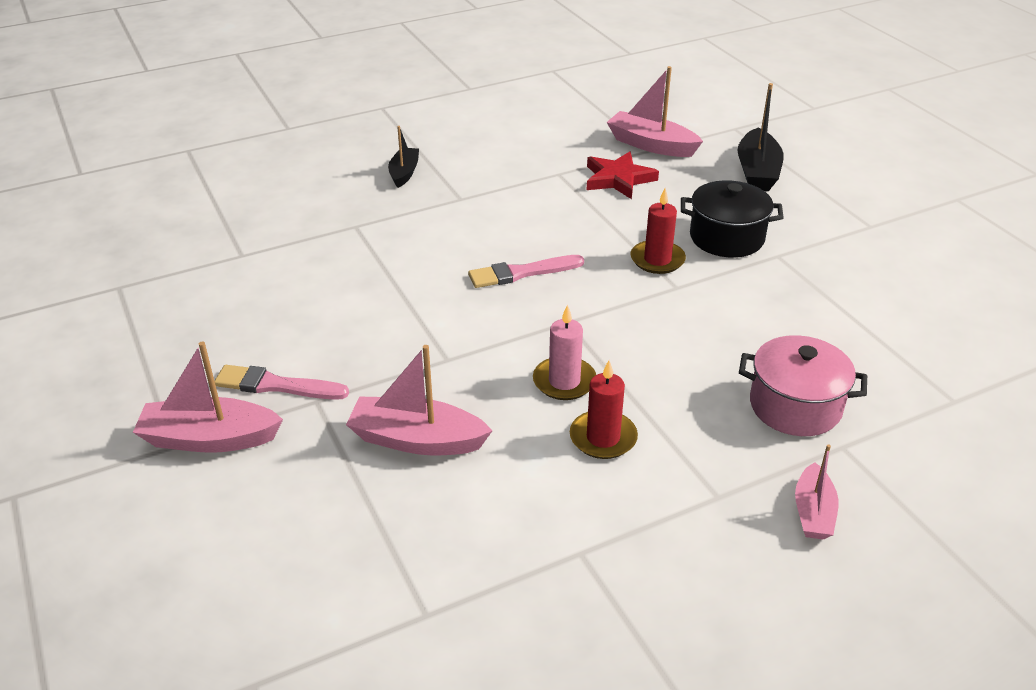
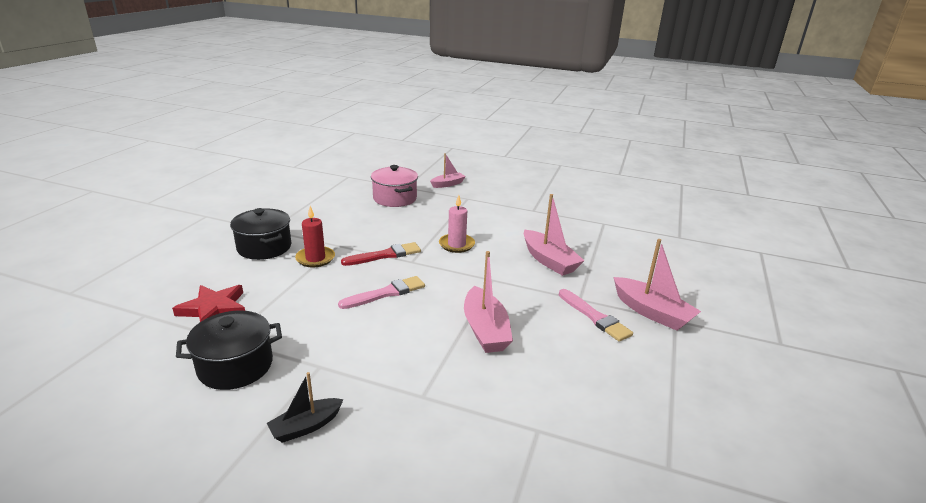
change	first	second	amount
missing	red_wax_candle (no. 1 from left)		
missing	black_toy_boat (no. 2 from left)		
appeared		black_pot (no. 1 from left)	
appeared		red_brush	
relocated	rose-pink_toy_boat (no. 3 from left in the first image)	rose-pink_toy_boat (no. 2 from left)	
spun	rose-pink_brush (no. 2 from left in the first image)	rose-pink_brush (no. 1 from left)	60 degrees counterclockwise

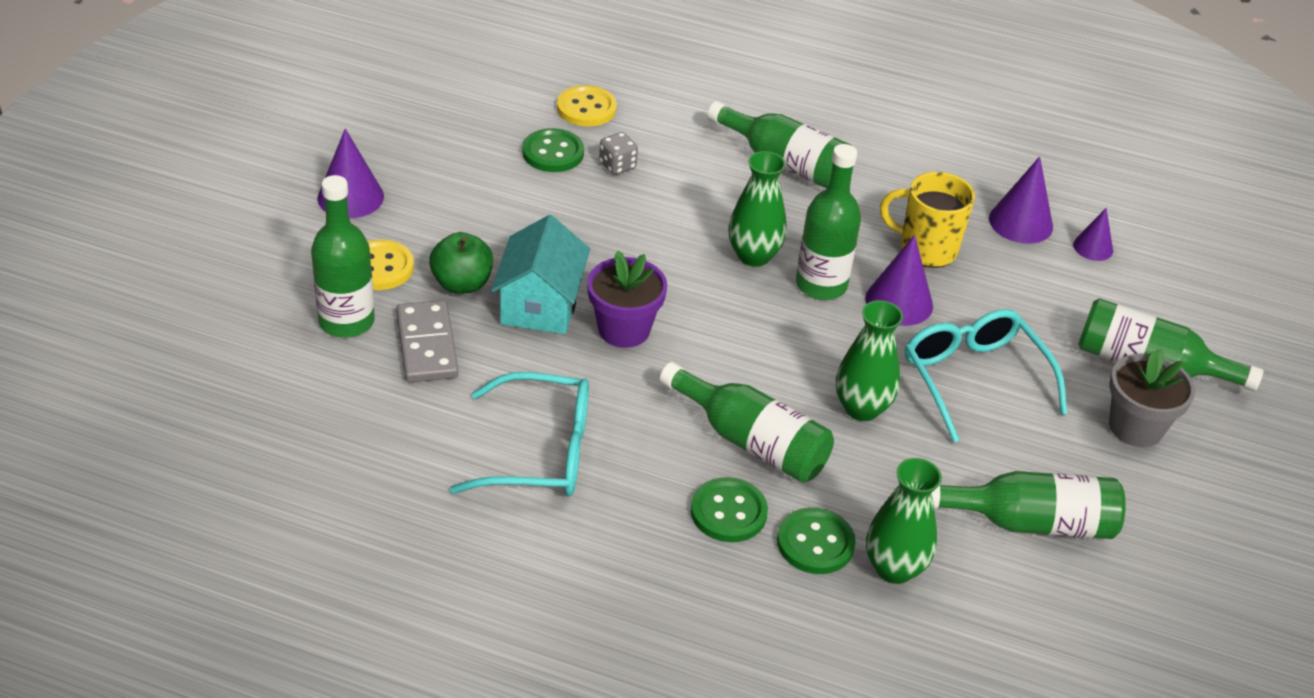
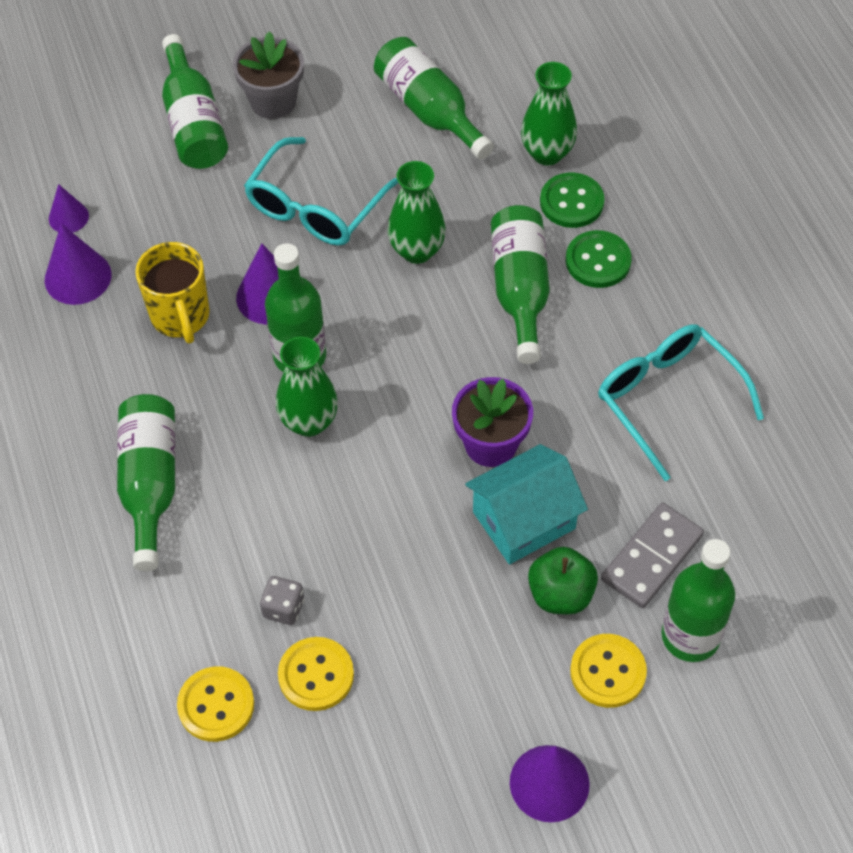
change	first	second	amount
colour	green_sewing_button (no. 1 from left)	golden_sewing_button (no. 2 from left)	

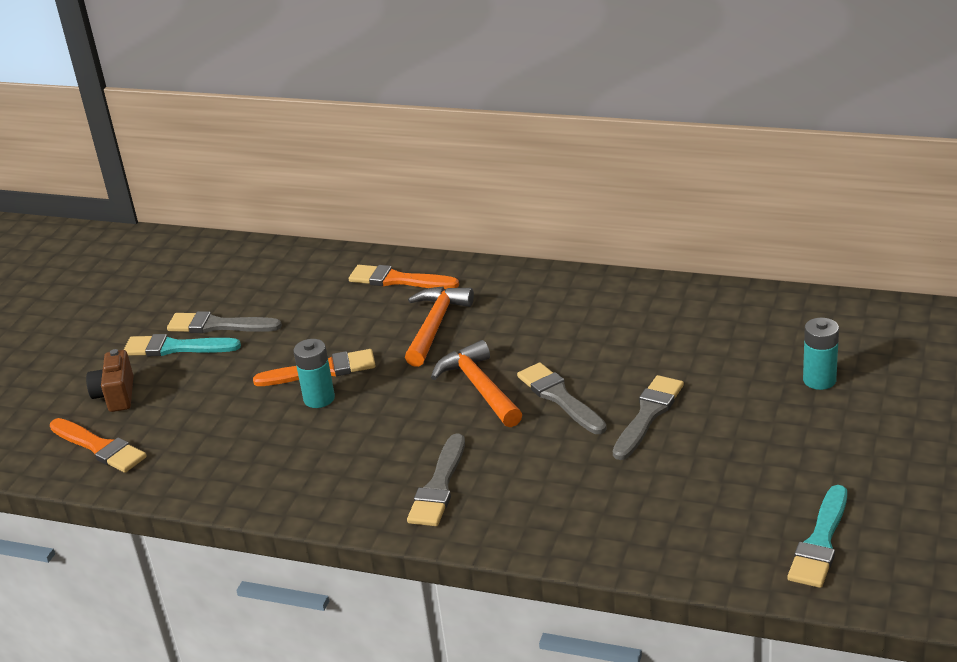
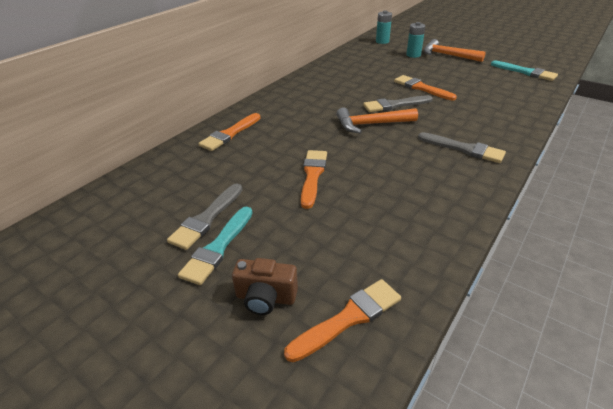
change	first	second	amount
relocated	teal_battery (no. 1 from left)		
relocated	bright_orange_claw_hammer (no. 1 from left in the first image)	bright_orange_claw_hammer (no. 2 from left)	
colour	ash-grey_brush (no. 4 from left)	bright_orange_brush (no. 4 from left)	

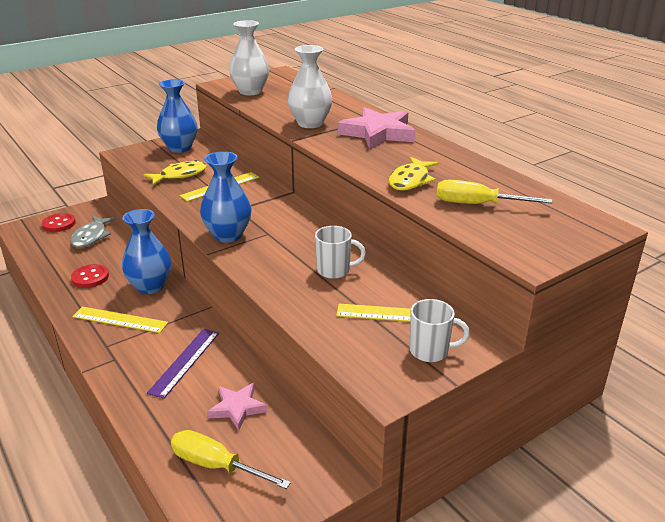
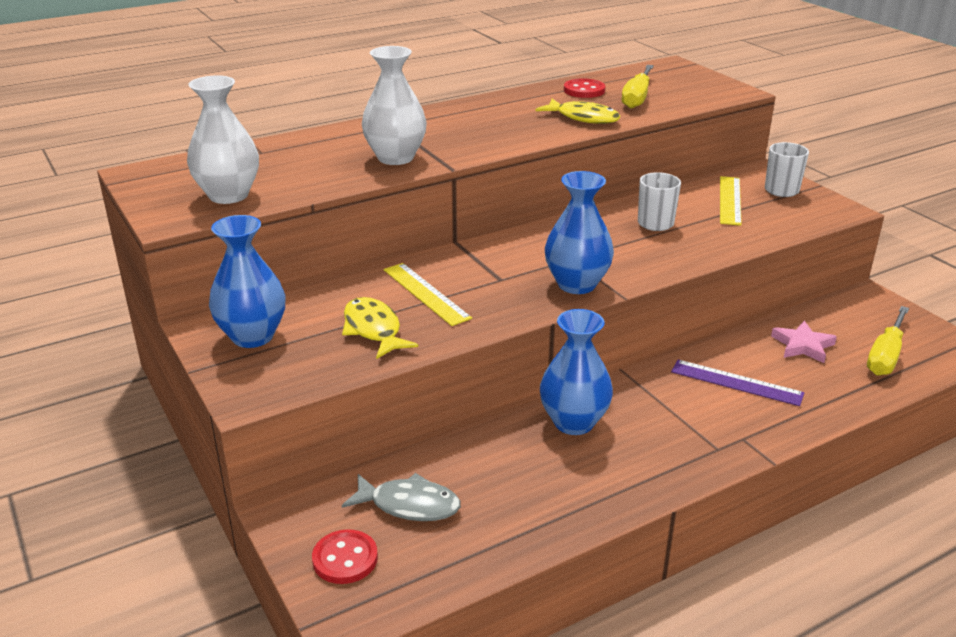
change	first	second	amount
missing	golden_ruler (no. 1 from left)		
missing	rose-pink_star (no. 2 from left)		
relocated	red_sewing_button (no. 2 from left)		

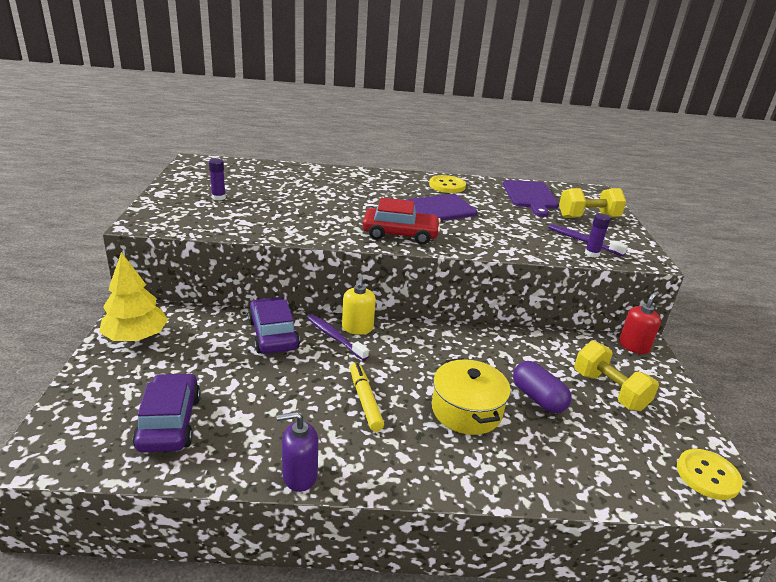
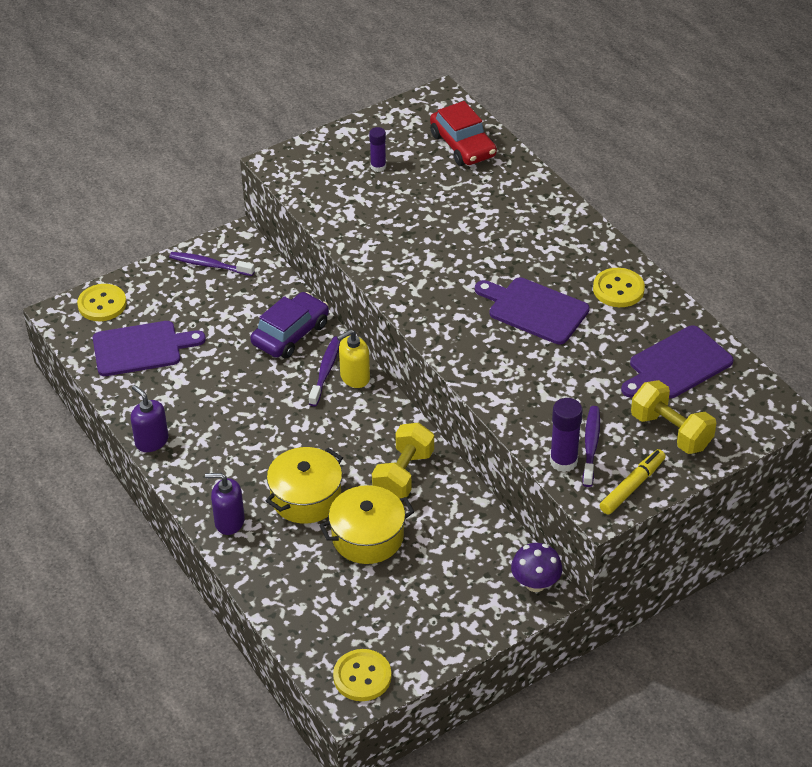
change	first	second	amount
appeared		golden_sewing_button (no. 1 from left)	
appeared		royal_purple_soap_dispenser (no. 2 from left)	
relocated	golden_marker_pen		
relocated	red_car		
relocated	golden_free_weight (no. 2 from left in the first image)	golden_free_weight (no. 1 from left)	
exchanged	golden_tree	royal_purple_dental_brush (no. 1 from left)	
exchanged	royal_purple_car (no. 1 from left)	royal_purple_chopping_board (no. 1 from left)	
exchanged	royal_purple_capsule	golden_pot (no. 2 from left)	
exchanged	red_soap_dispenser	royal_purple_mushroom	
size	royal_purple_glue_stick (no. 2 from left)		x1.52

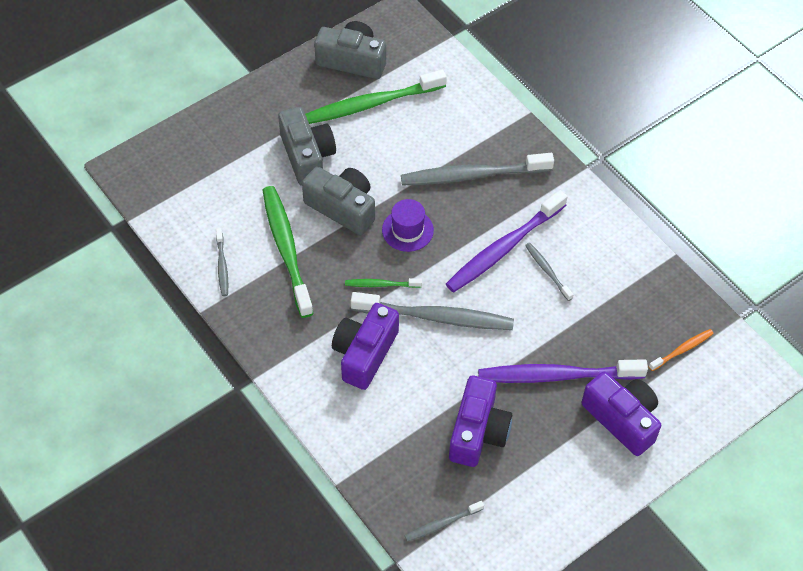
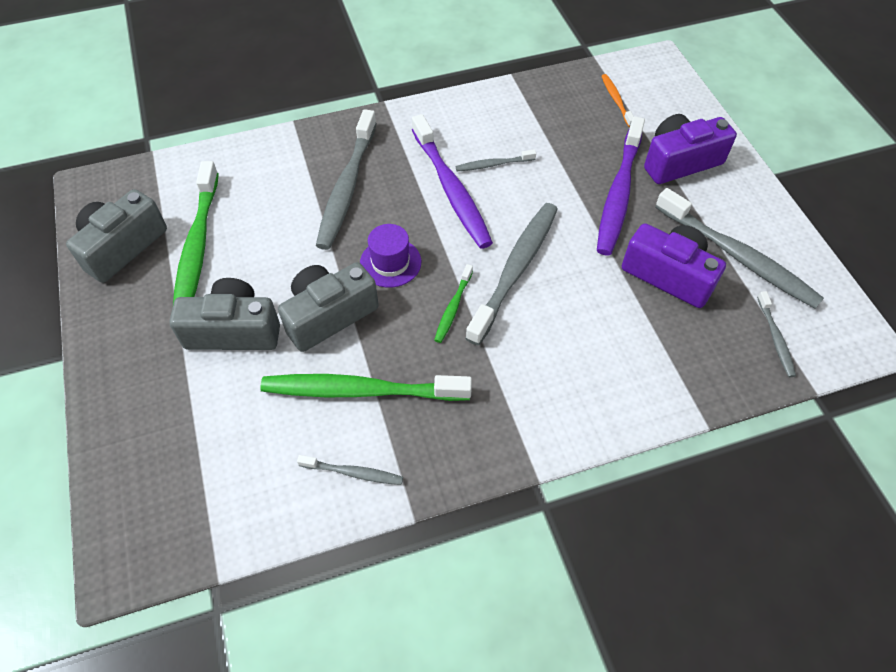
change	first	second	amount
missing	royal_purple_photo_camera (no. 1 from left)		
appeared		ash-grey_dental_brush (no. 5 from left)	

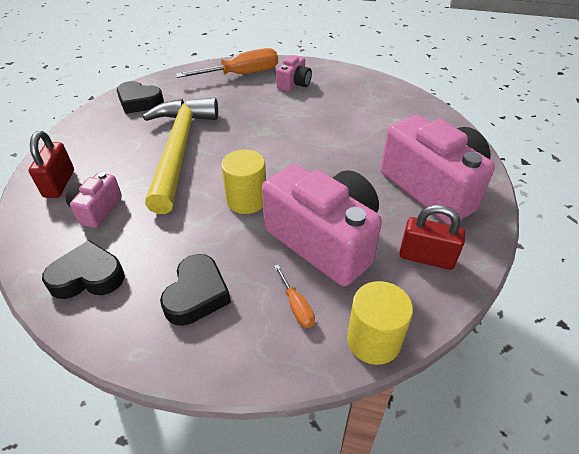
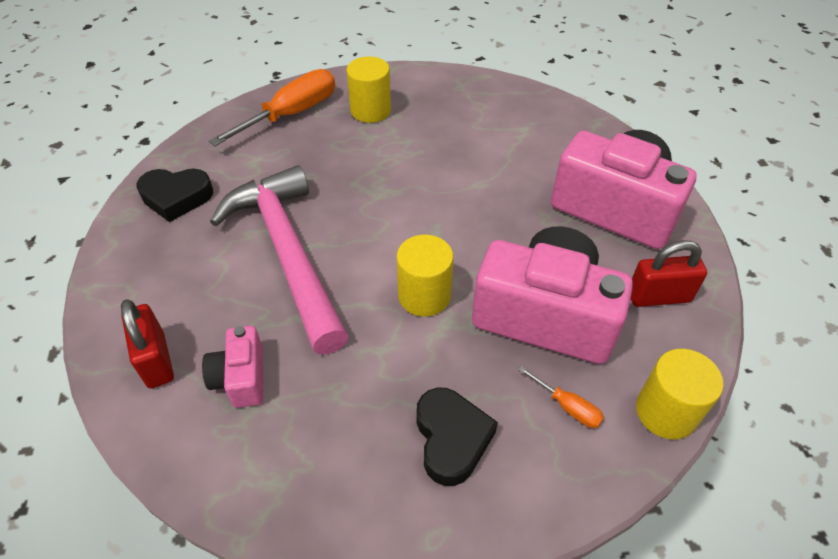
change	first	second	amount
missing	black_love_heart (no. 1 from left)		
exchanged	rose-pink_photo_camera (no. 2 from left)	golden_cylinder_shape (no. 1 from left)	
colour	golden_claw_hammer	rose-pink_claw_hammer	

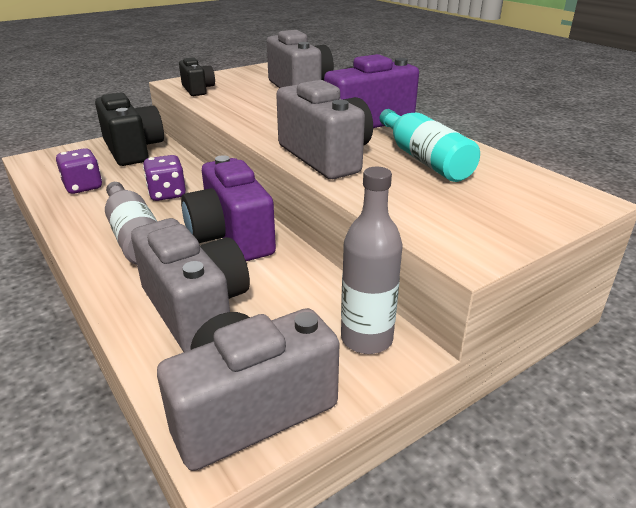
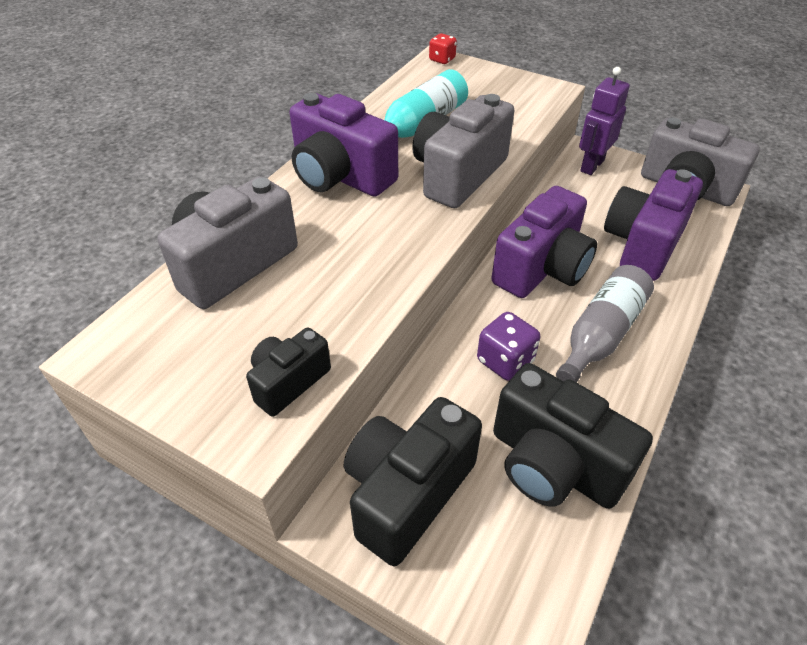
change	first	second	amount
appeared		red_game_die	
exchanged	royal_purple_game_die (no. 1 from left)	black_photo_camera (no. 3 from left)	
exchanged	ash-grey_flask (no. 2 from left)	royal_purple_robot	
colour	ash-grey_photo_camera (no. 1 from left)	royal_purple_photo_camera (no. 3 from left)	

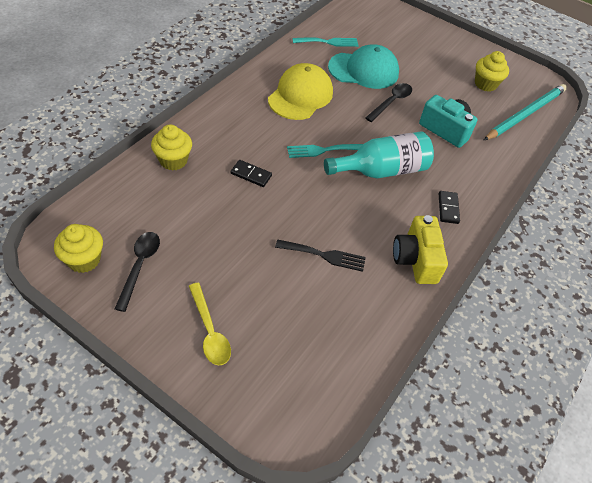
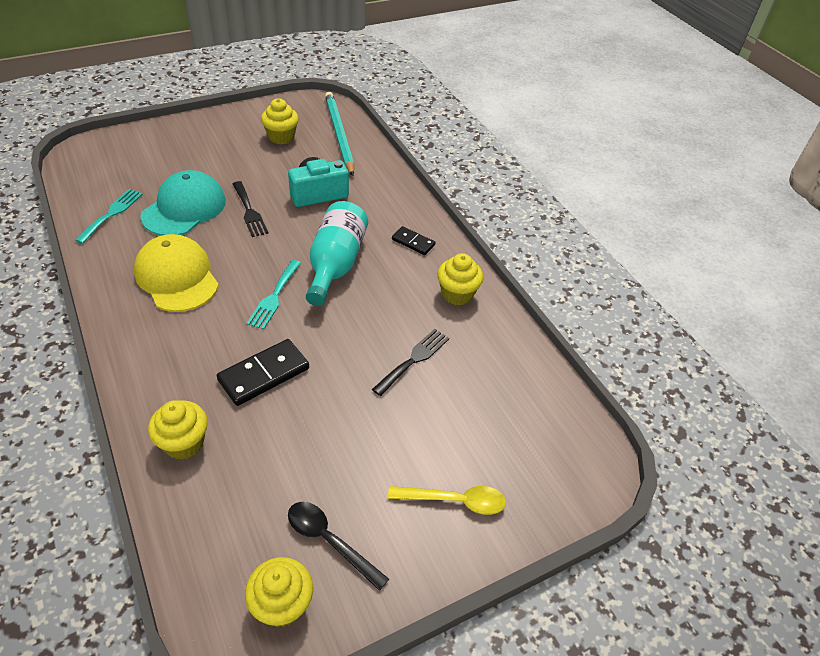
change	first	second	amount
exchanged	black_teaspoon (no. 2 from left)	black_dinner_fork (no. 1 from left)	
exchanged	golden_photo_camera	golden_cupcake (no. 4 from left)	
size	black_domino (no. 1 from left)		x1.70

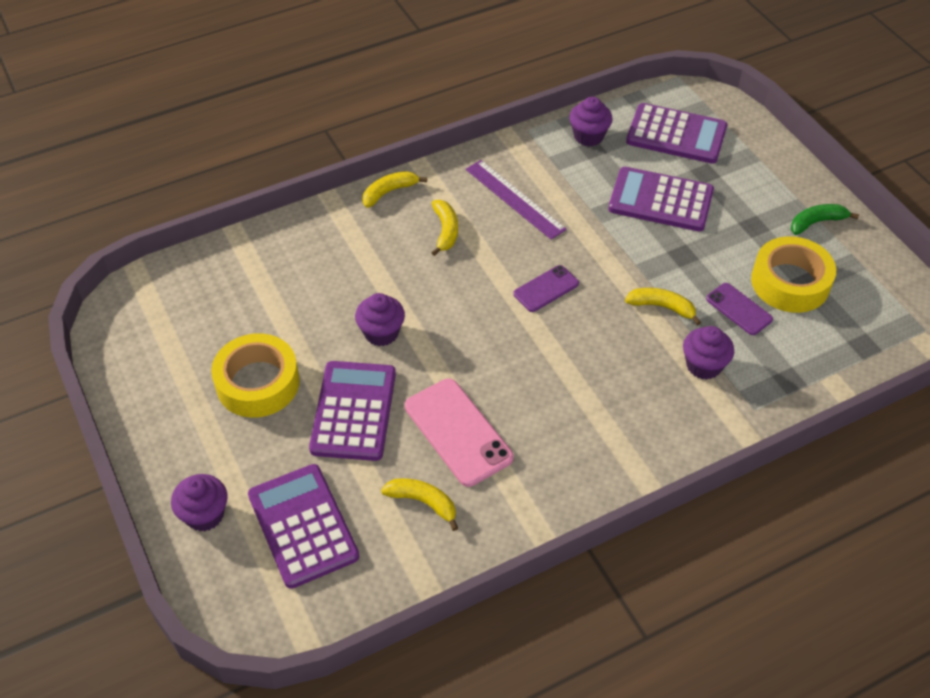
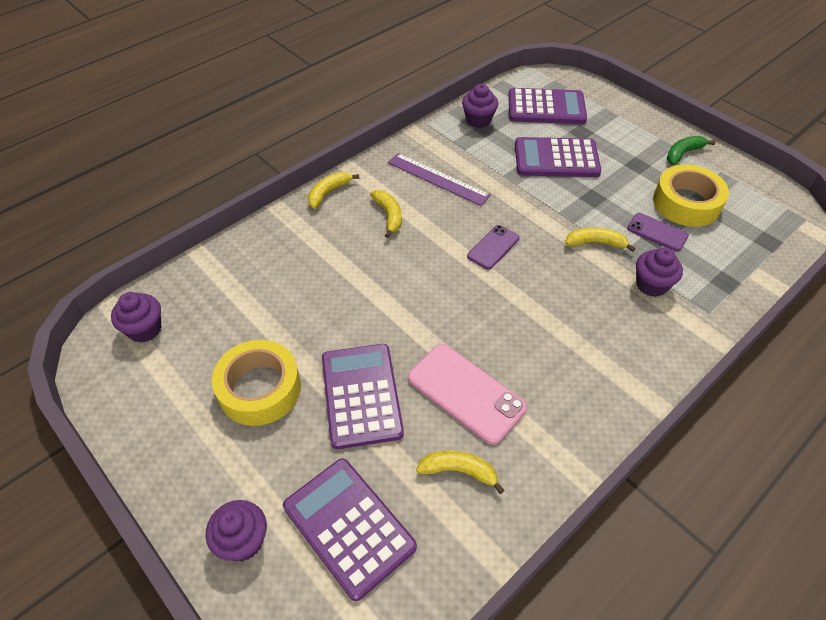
change	first	second	amount
relocated	royal_purple_cupcake (no. 2 from left in the first image)	royal_purple_cupcake (no. 1 from left)	

